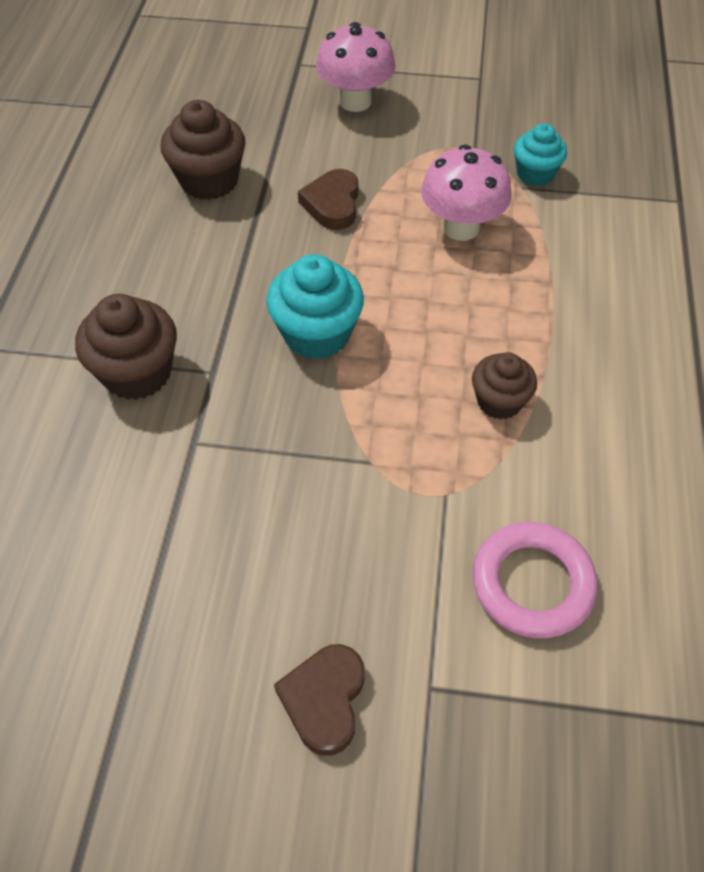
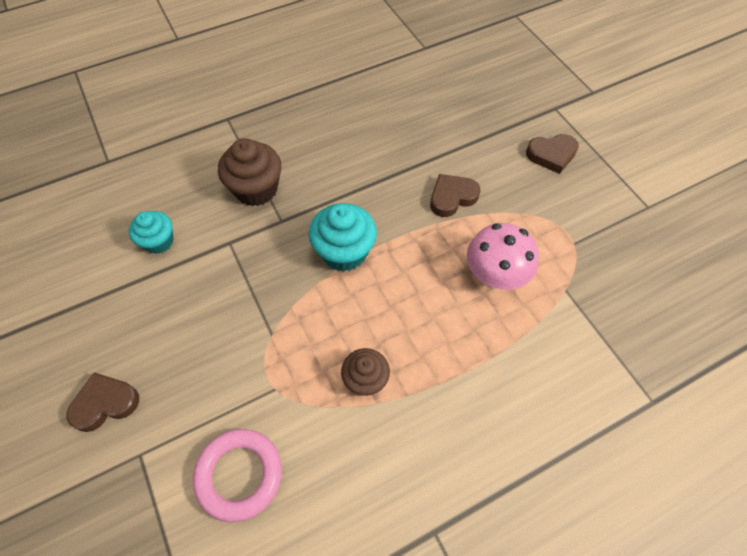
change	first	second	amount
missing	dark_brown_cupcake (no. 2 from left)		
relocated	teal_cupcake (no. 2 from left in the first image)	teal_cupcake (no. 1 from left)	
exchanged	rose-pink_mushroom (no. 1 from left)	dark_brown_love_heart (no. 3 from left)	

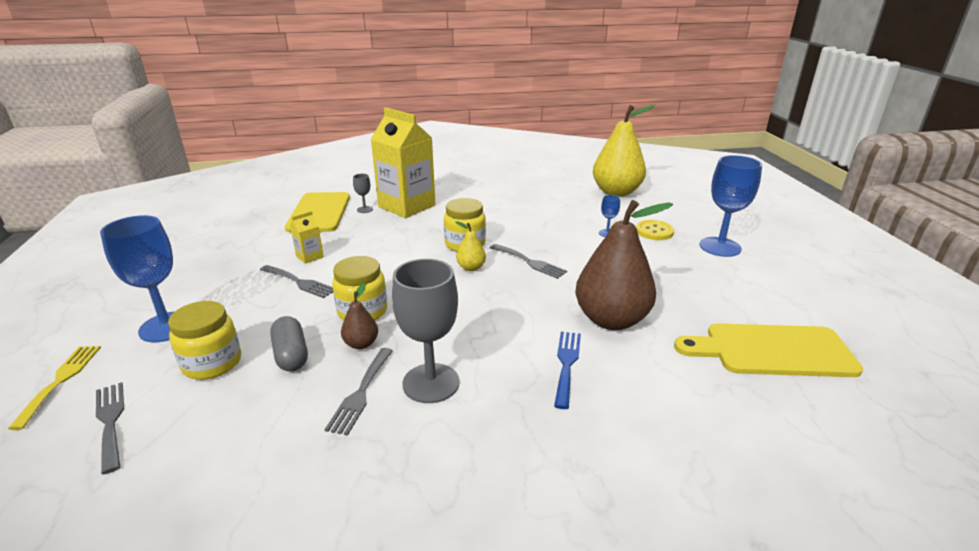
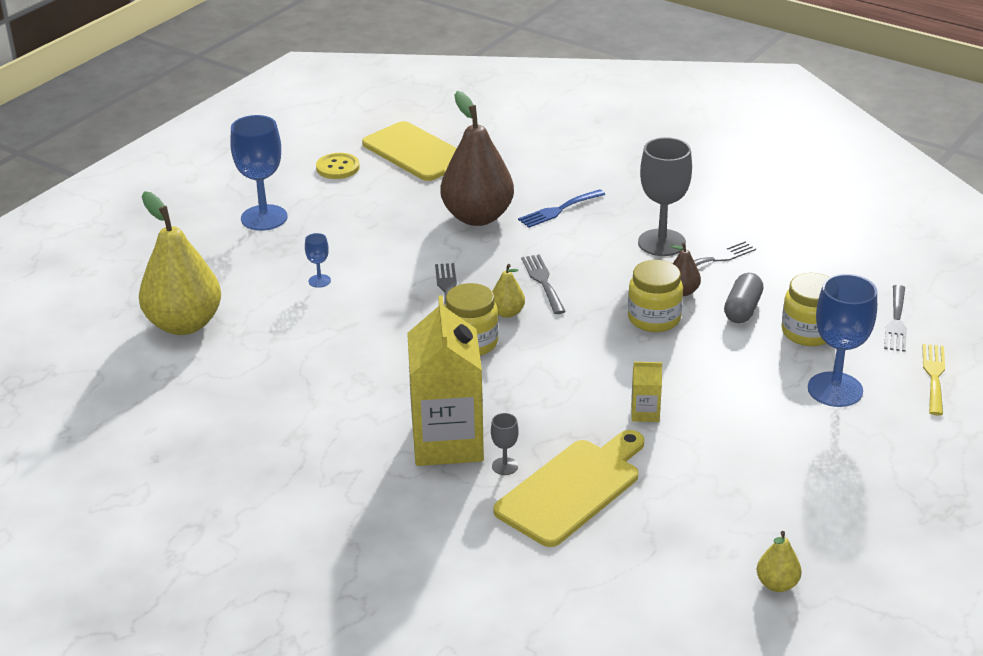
change	first	second	amount
appeared		golden_pear_fruit (no. 3 from left)	
relocated	ash-grey_dinner_fork (no. 2 from left)		
relocated	golden_sewing_button		
spun	golden_dinner_fork		150 degrees clockwise

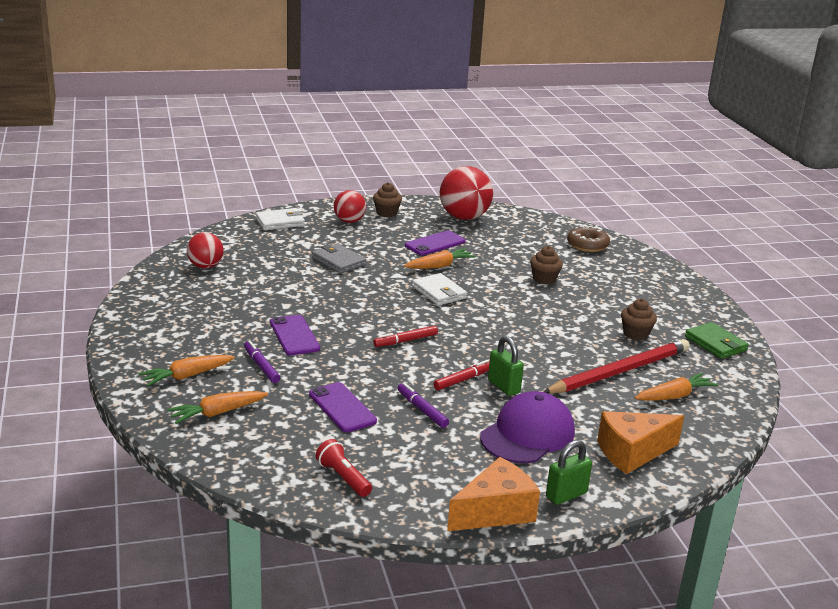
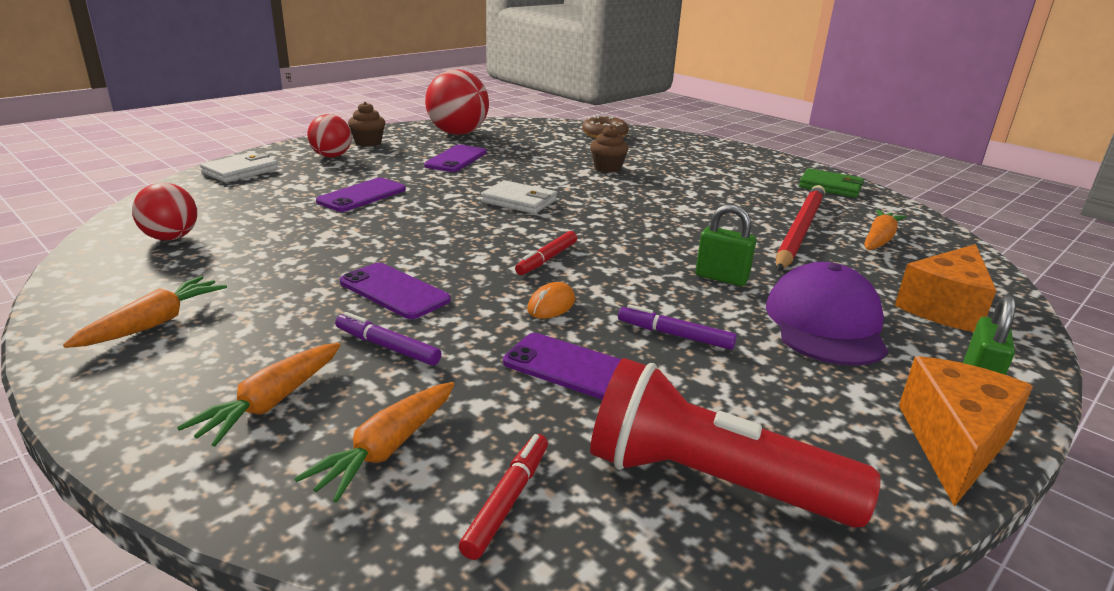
change	first	second	amount
missing	dark_brown_cupcake (no. 3 from left)		
appeared		bright_orange_PC_mouse	
relocated	bright_orange_toy_carrot (no. 3 from left in the first image)	bright_orange_toy_carrot (no. 1 from left)	
relocated	red_marker_pen (no. 2 from left in the first image)	red_marker_pen (no. 1 from left)	
exchanged	ash-grey_card_wallet	royal_purple_mobile_phone (no. 1 from left)	
size	red_flashlight		x1.97

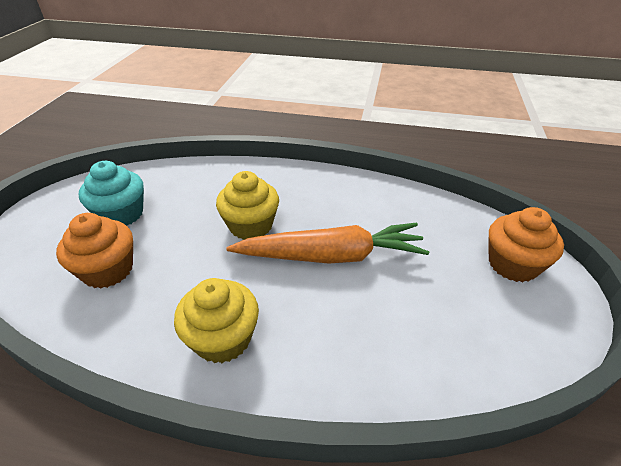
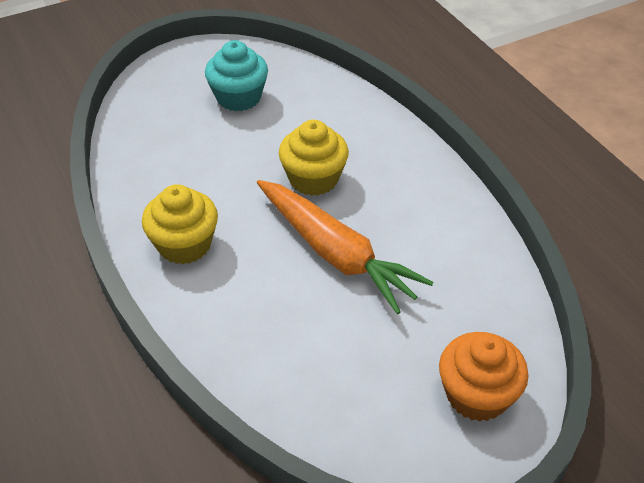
change	first	second	amount
missing	bright_orange_cupcake (no. 1 from left)		

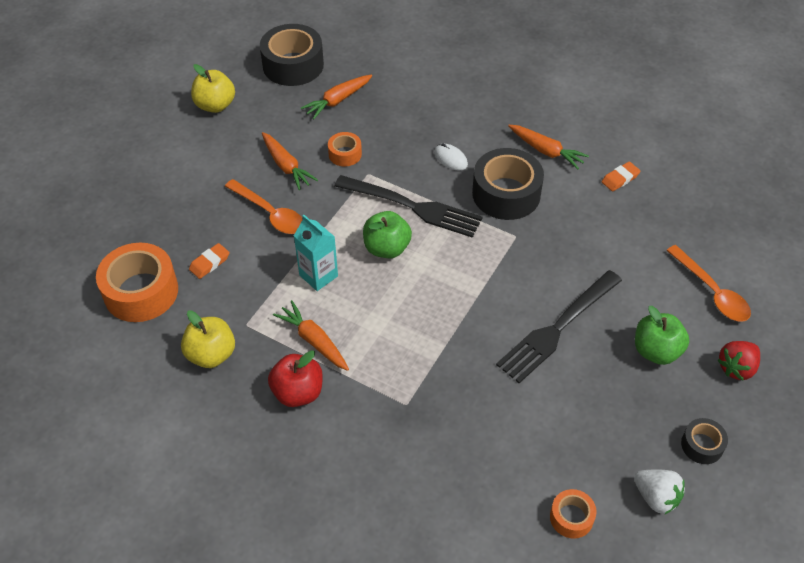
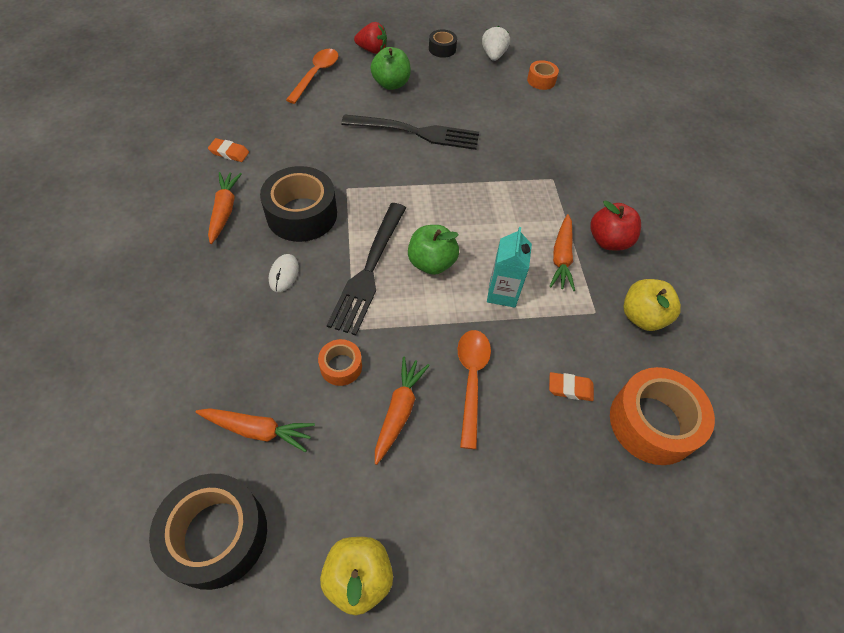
change	first	second	amount
spun	black_dinner_fork (no. 1 from left)		150 degrees counterclockwise

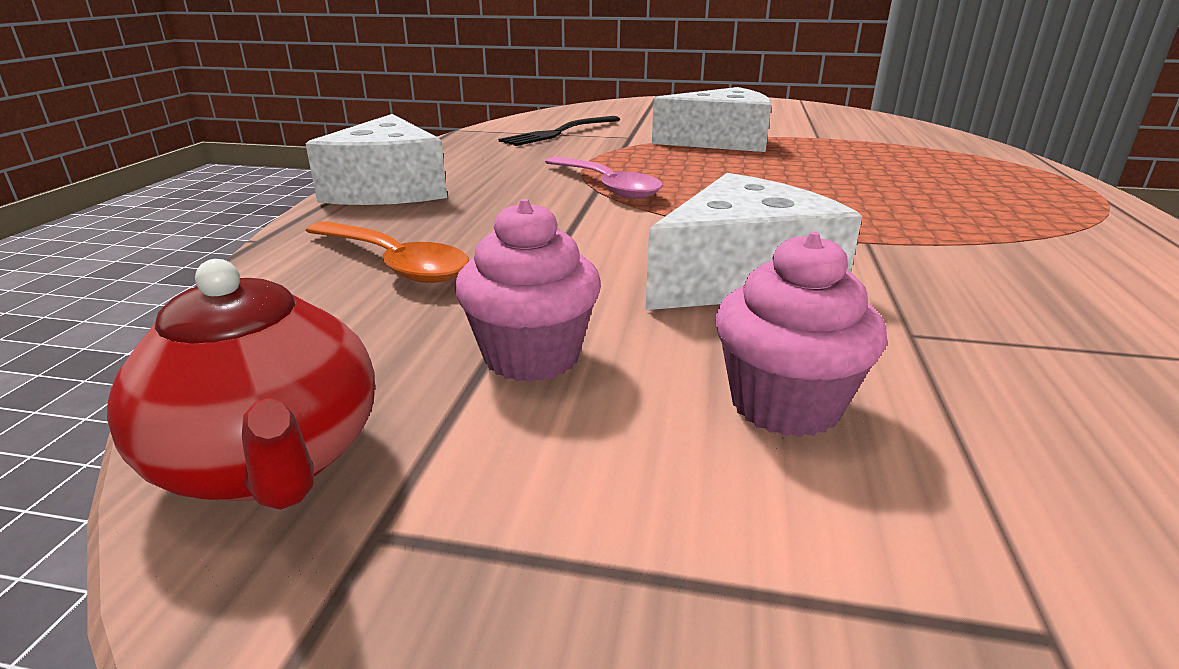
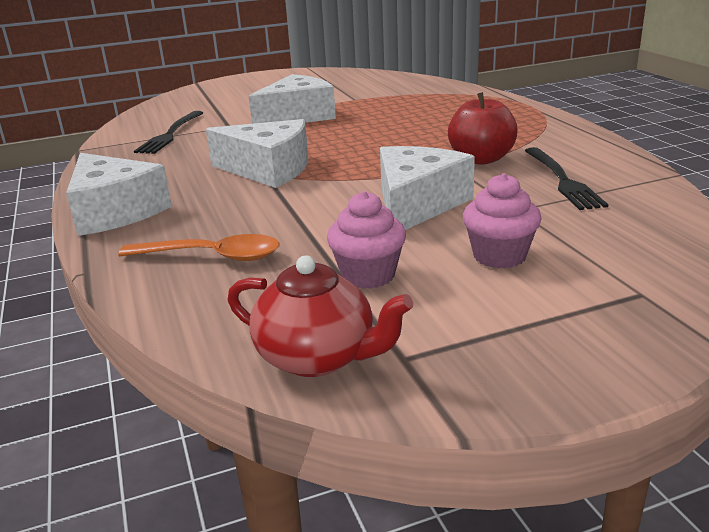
change	first	second	amount
appeared		red_apple	
appeared		black_dinner_fork (no. 2 from left)	
exchanged	rose-pink_teaspoon	white_cheese_wedge (no. 2 from left)	

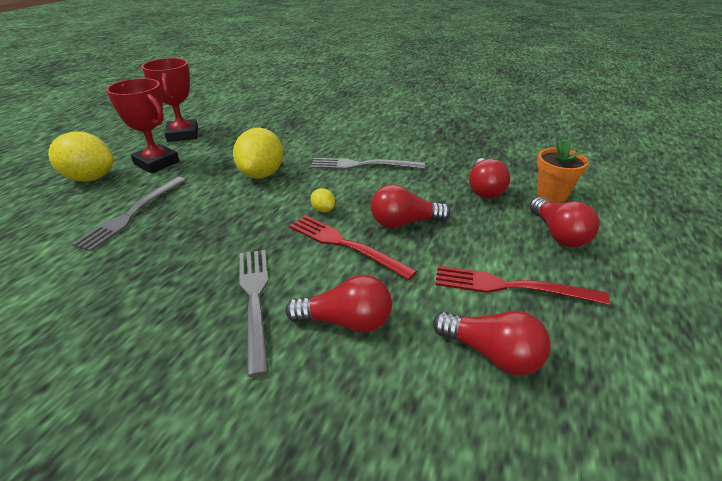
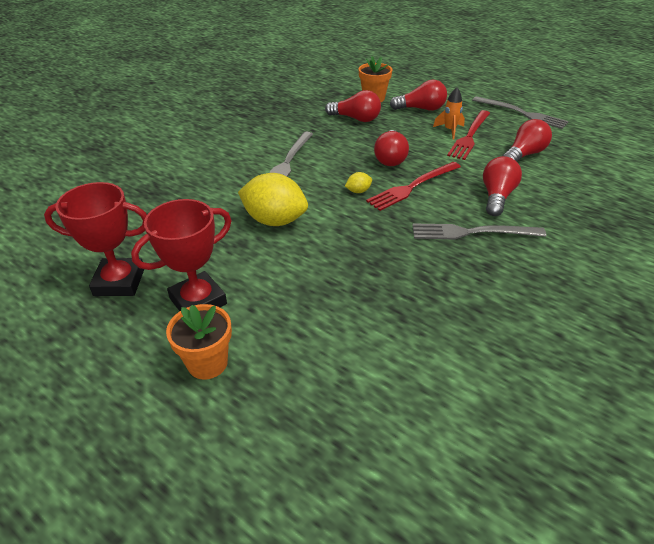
change	first	second	amount
appeared		bright_orange_rocket	
relocated	ash-grey_dinner_fork (no. 1 from left in the first image)	ash-grey_dinner_fork (no. 3 from left)	
exchanged	golden_citrus_fruit (no. 1 from left)	bright_orange_flower_pot (no. 1 from left)	

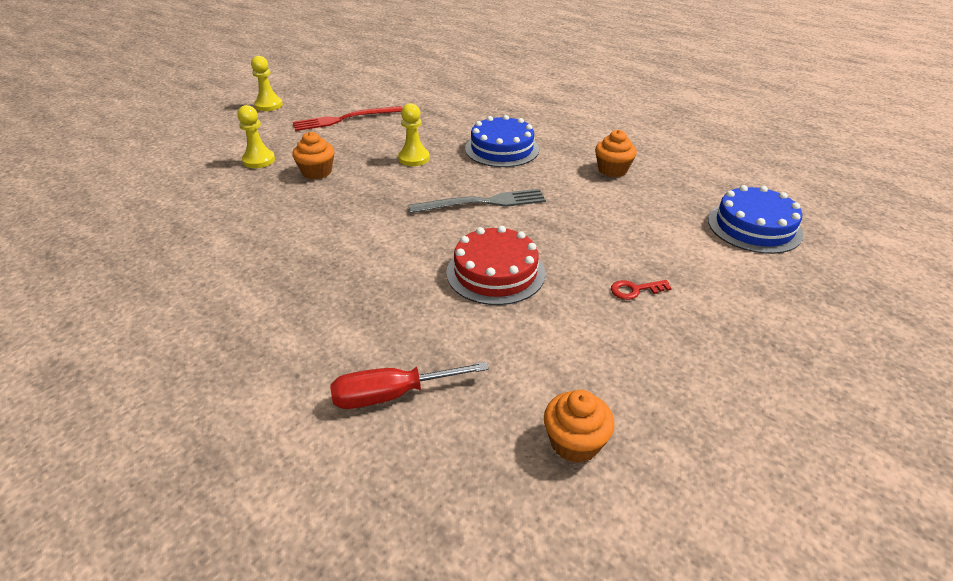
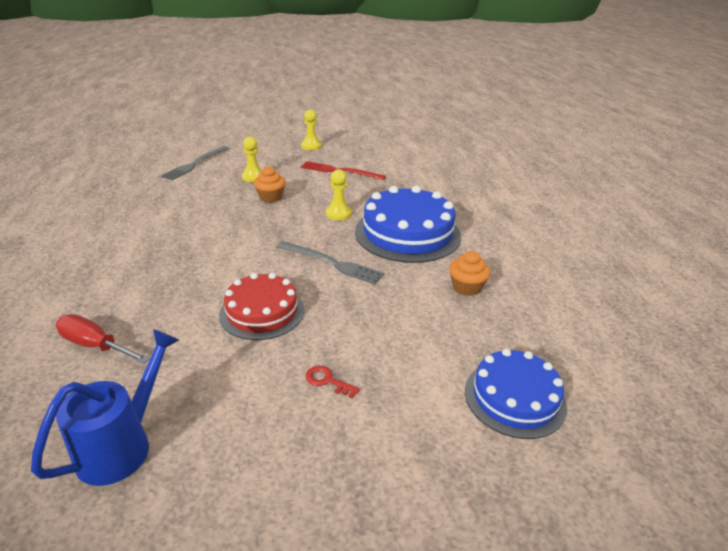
change	first	second	amount
appeared		ash-grey_dinner_fork (no. 1 from left)	
exchanged	bright_orange_cupcake (no. 2 from left)	cobalt_sprinkling_can	
size	cobalt_cake (no. 1 from left)		x1.59

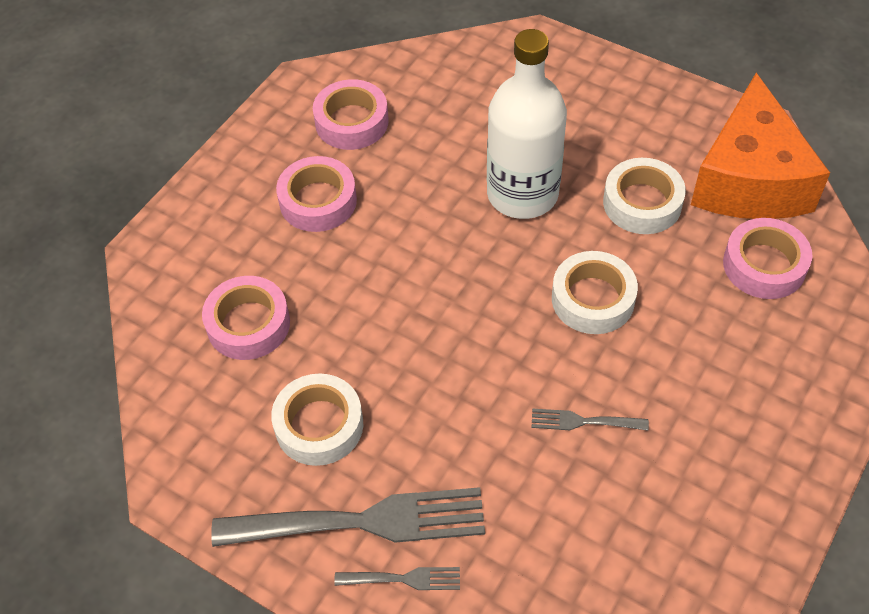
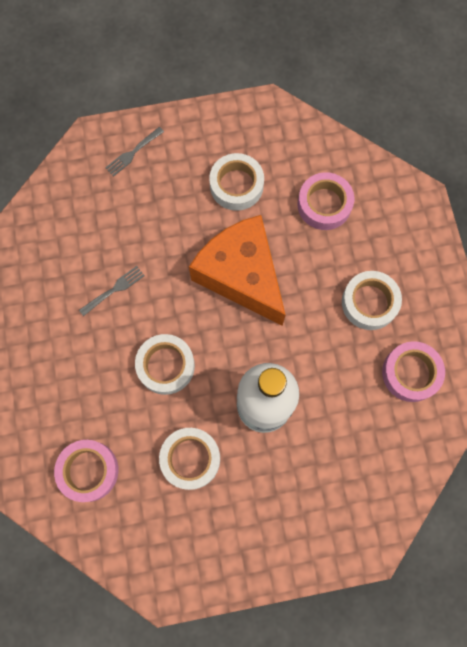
change	first	second	amount
missing	ash-grey_dinner_fork (no. 1 from left)		
relocated	bright_orange_cheese_wedge		
colour	rose-pink_tape (no. 2 from left)	white_tape (no. 4 from left)	

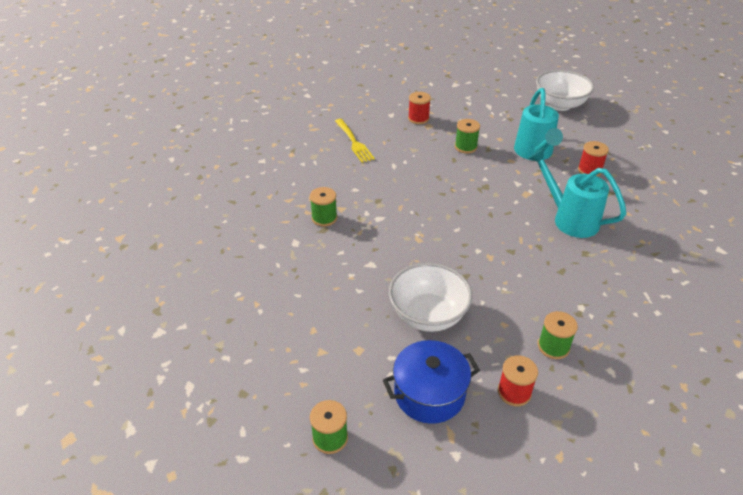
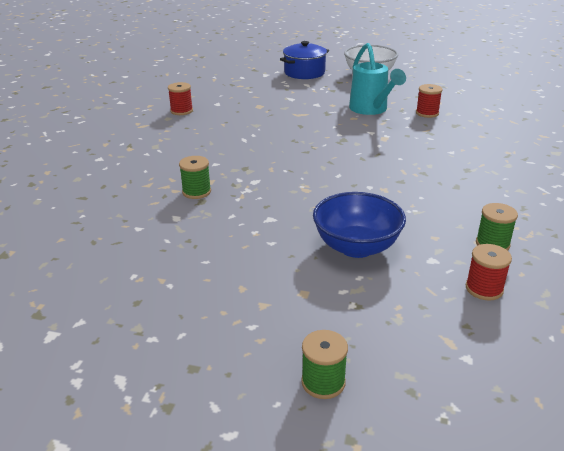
change	first	second	amount
missing	golden_dinner_fork		
missing	green_reel_of_thread (no. 3 from left)		
missing	teal_sprinkling_can (no. 2 from left)		
relocated	cobalt_pot		
relocated	red_reel_of_thread (no. 1 from left)		
colour	white_bowl (no. 1 from left)	cobalt_bowl	

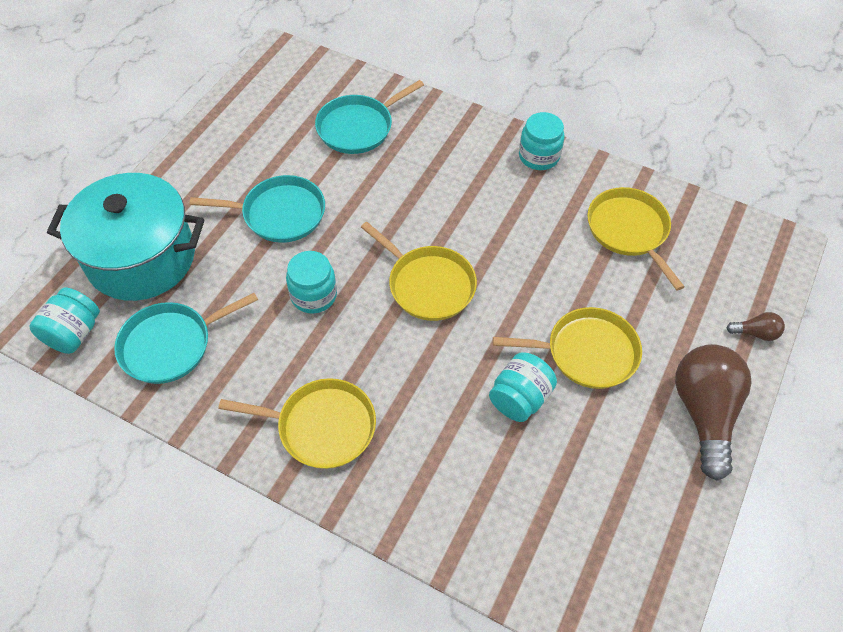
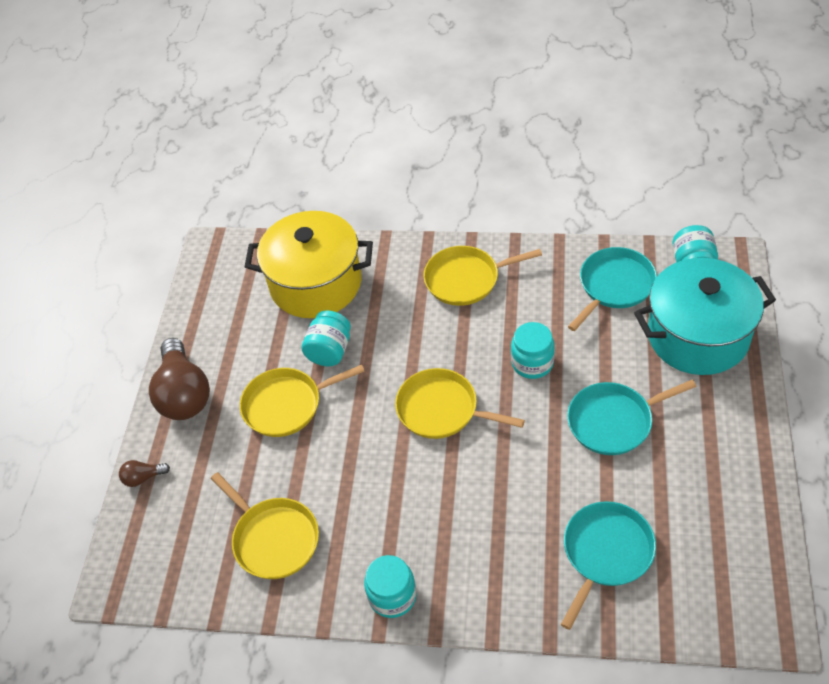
change	first	second	amount
appeared		golden_pot	

